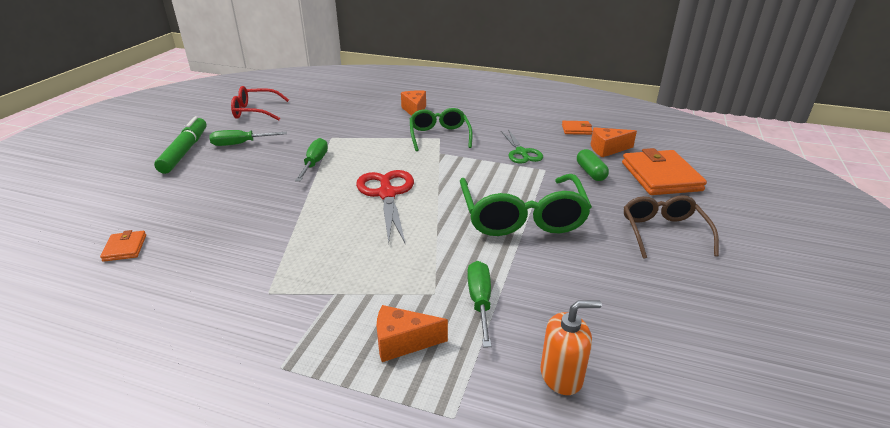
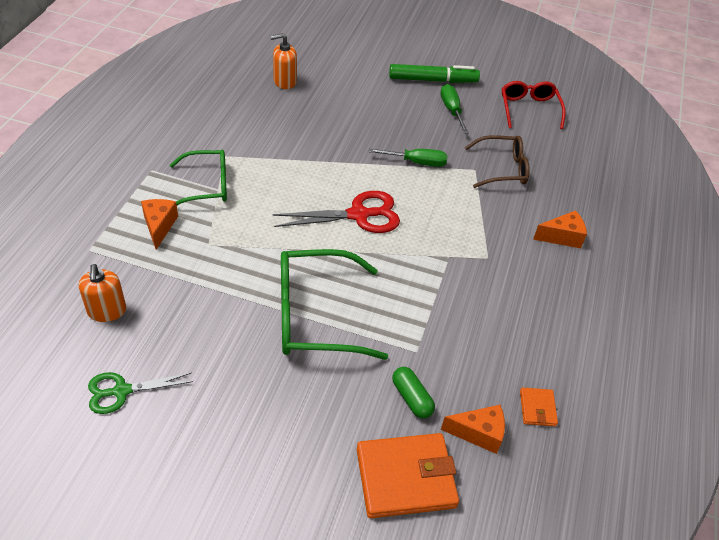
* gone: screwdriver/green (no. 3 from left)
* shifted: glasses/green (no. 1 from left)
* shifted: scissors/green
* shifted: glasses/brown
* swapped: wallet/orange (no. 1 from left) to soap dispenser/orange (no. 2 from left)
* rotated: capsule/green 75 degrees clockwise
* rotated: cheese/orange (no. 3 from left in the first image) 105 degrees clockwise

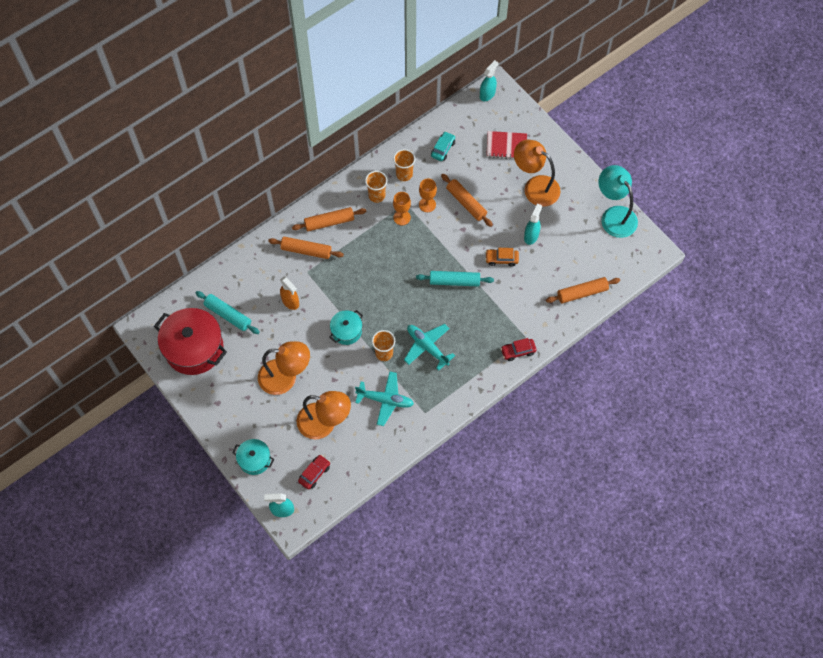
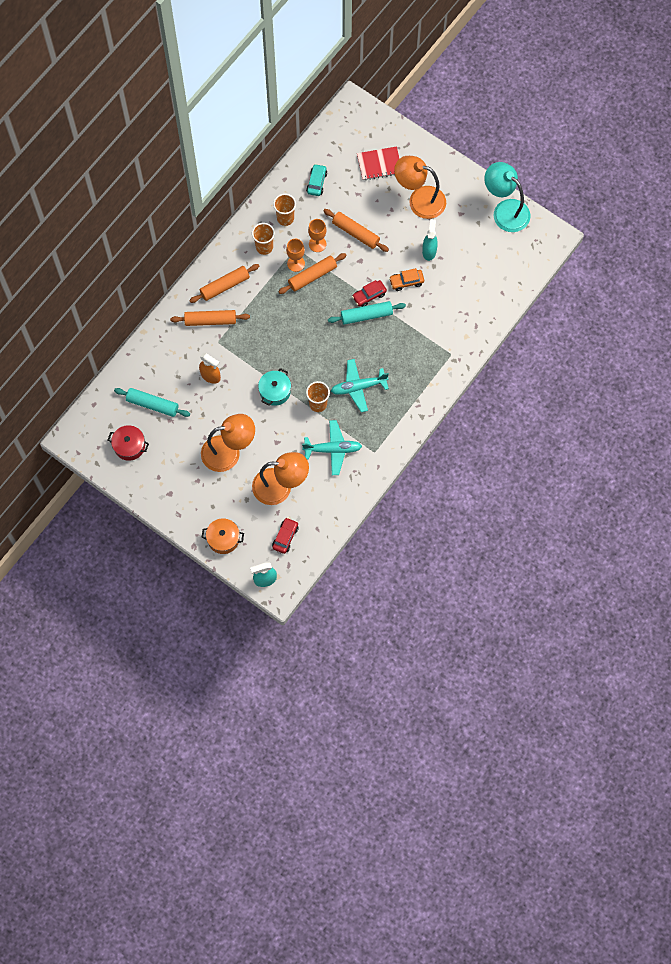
* gone: spray bottle/turquoise (no. 2 from left)
* shifted: car/red (no. 2 from left)
* shifted: rolling pin/orange (no. 4 from left in the first image) to rolling pin/orange (no. 3 from left)
* repainted: pot/turquoise (no. 1 from left) to pot/orange
* rotated: plane/turquoise (no. 2 from left) 45 degrees counterclockwise
* scaled: pot/red x0.52

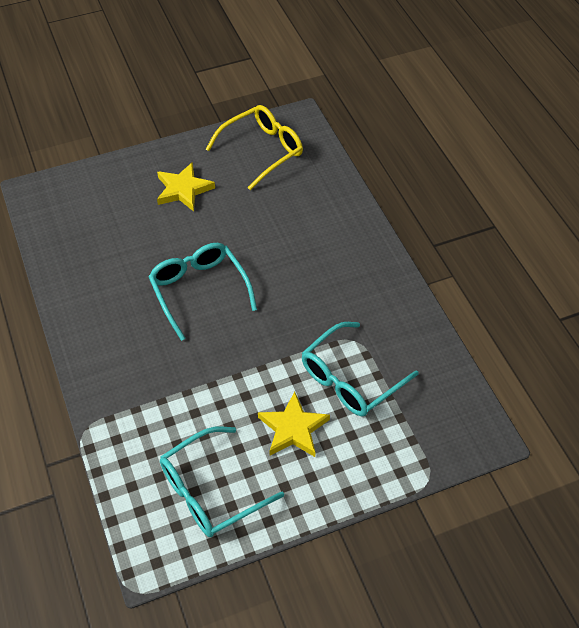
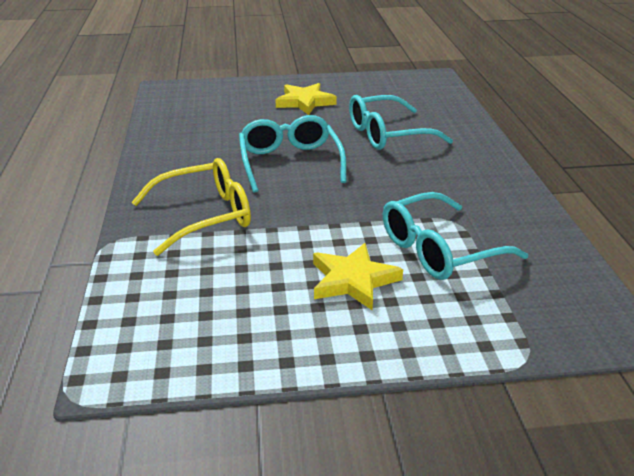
* shifted: glasses/turquoise (no. 2 from left)
* shifted: glasses/yellow

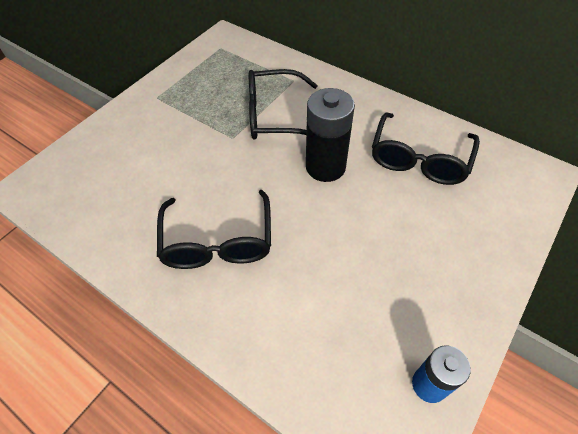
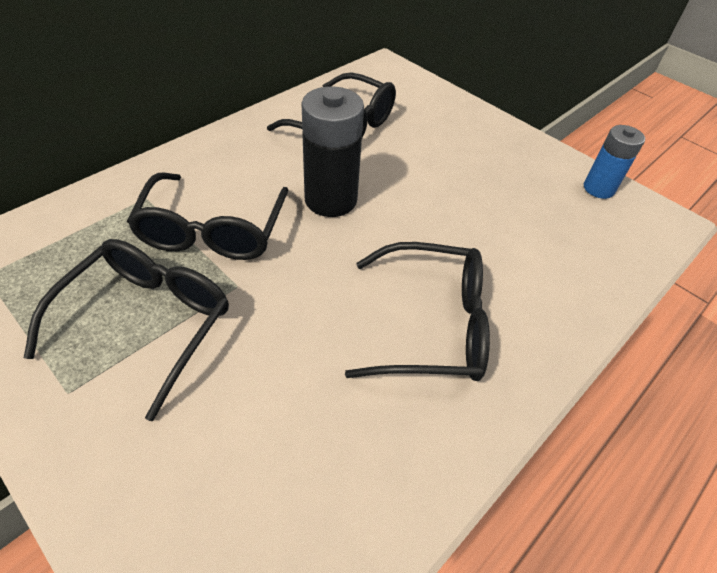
* new: glasses/black (no. 1 from left)

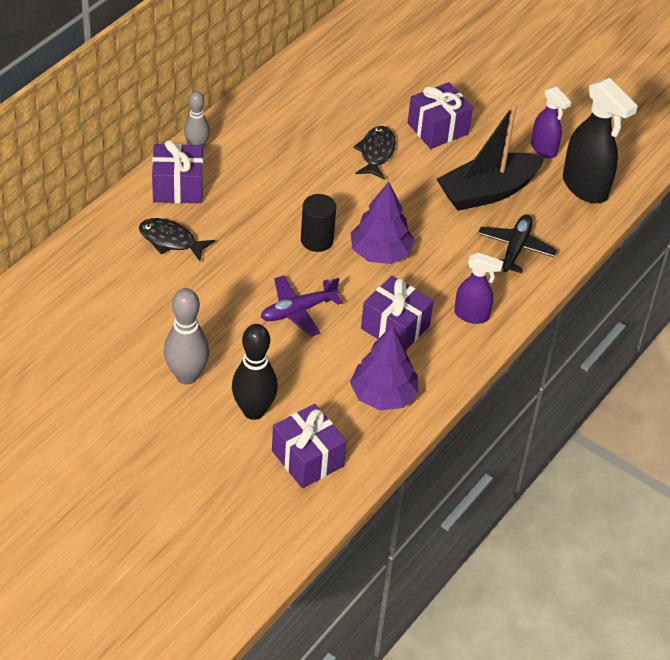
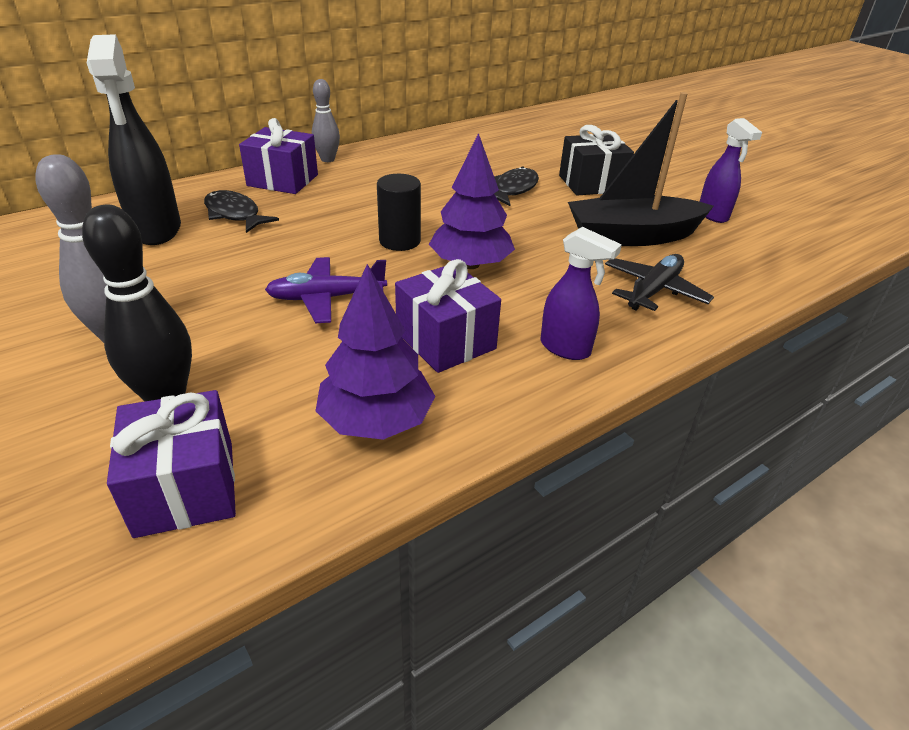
* shifted: spray bottle/black
* repainted: gift/purple (no. 4 from left) to gift/black

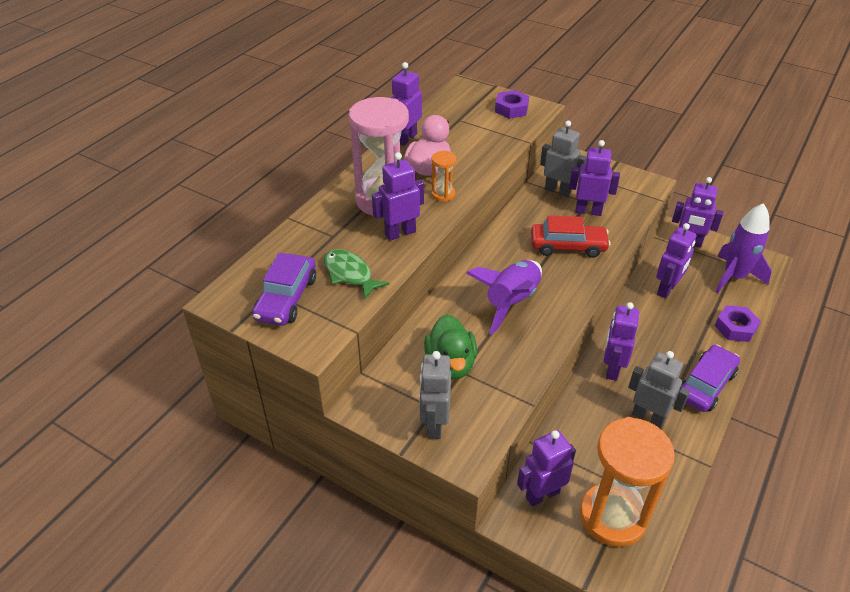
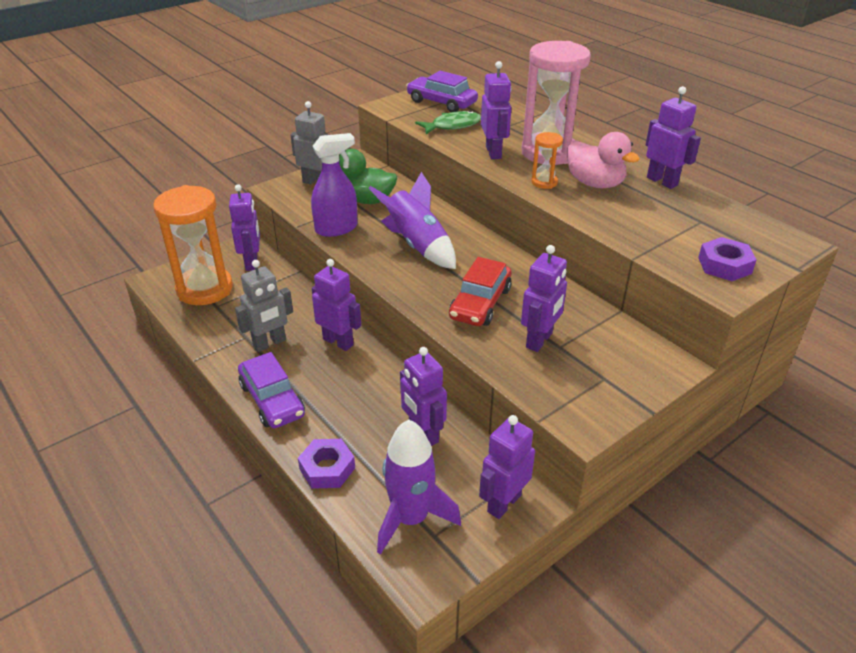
* gone: robot/grey (no. 2 from left)
* new: spray bottle/purple

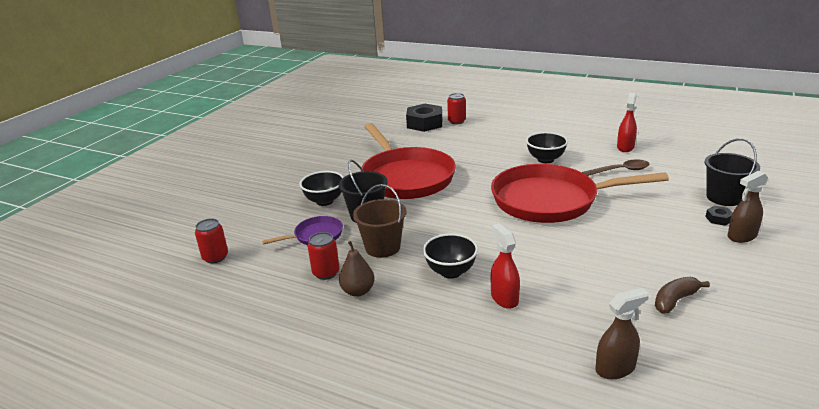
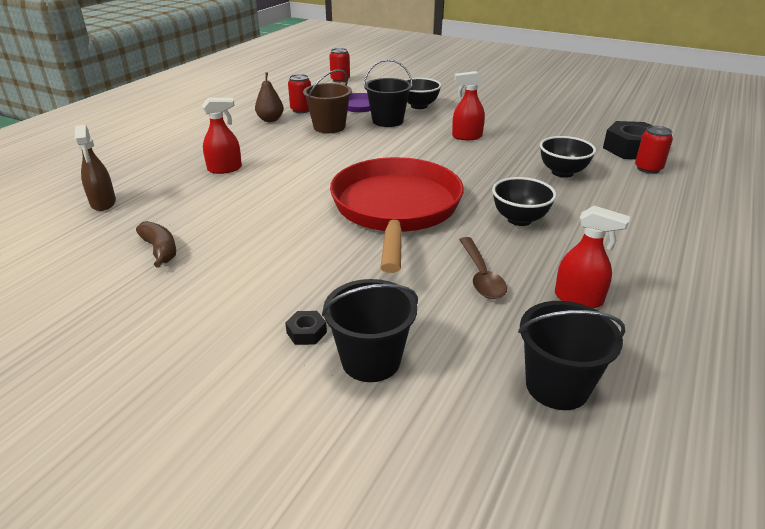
* gone: spray bottle/brown (no. 2 from left)
* new: bucket/black (no. 3 from left)
* shifted: bowl/black (no. 2 from left in the first image) to bowl/black (no. 3 from left)
* swapped: pan/red (no. 1 from left) to spray bottle/red (no. 2 from left)

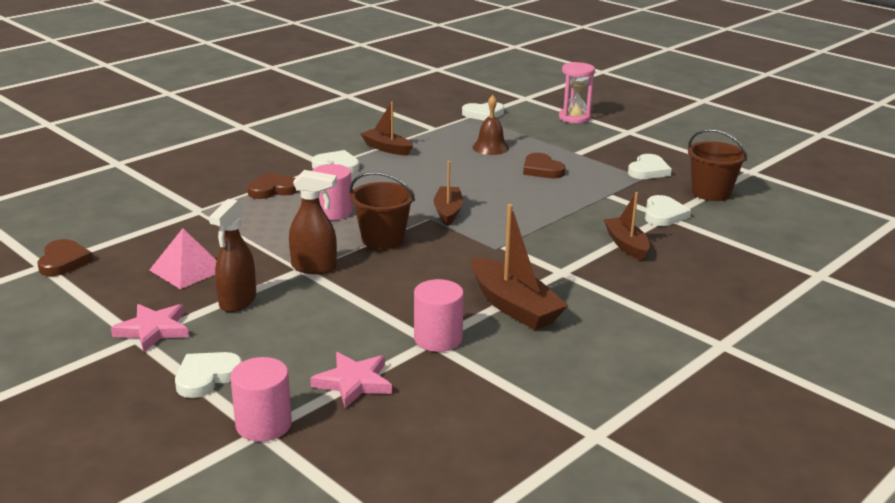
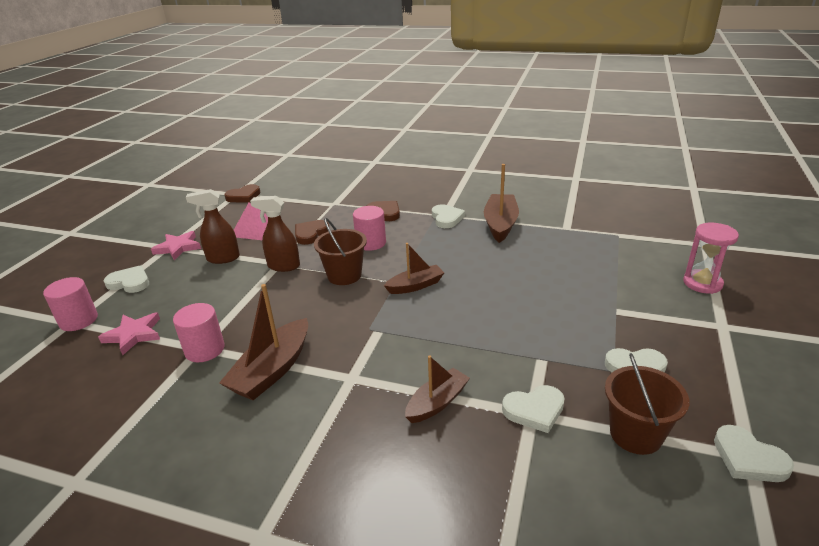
* gone: bell/brown
* shifted: heart/white (no. 3 from left in the first image) to heart/white (no. 5 from left)
* shifted: heart/brown (no. 3 from left in the first image) to heart/brown (no. 2 from left)
* rotated: spray bottle/brown (no. 2 from left) 120 degrees clockwise
* scaled: boat/brown (no. 1 from left in the first image) x1.55

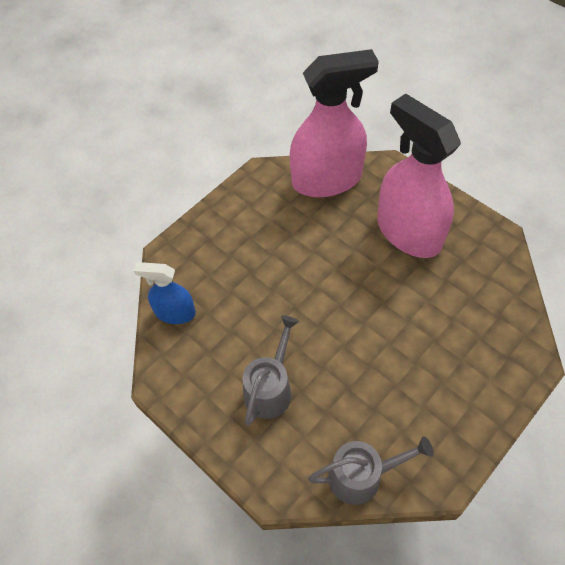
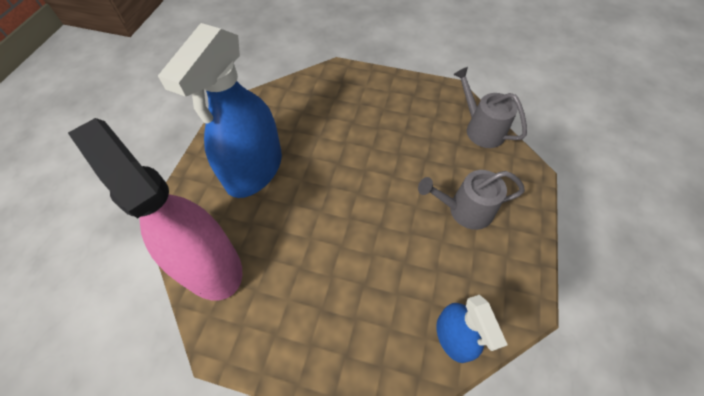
* repainted: spray bottle/pink (no. 2 from left) to spray bottle/blue (no. 1 from left)

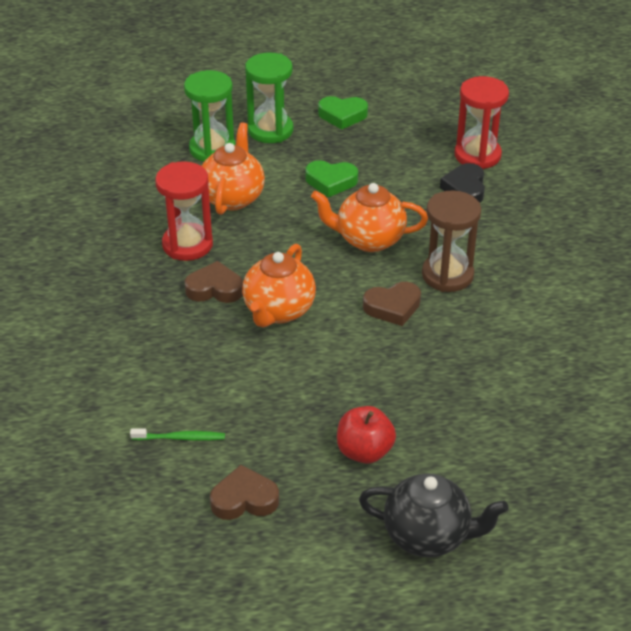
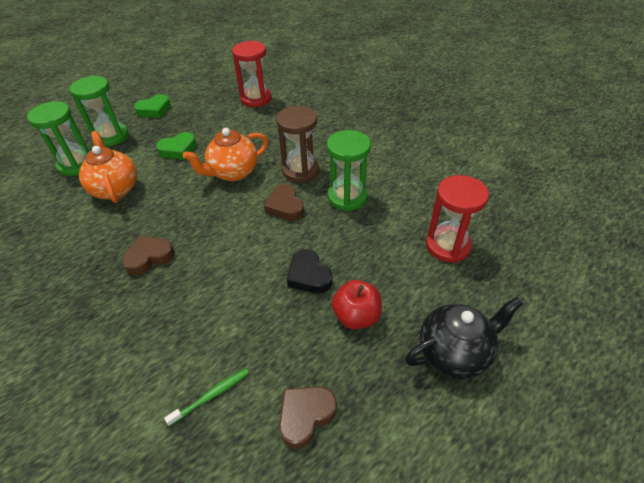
* gone: teapot/orange (no. 2 from left)
* new: hourglass/green (no. 3 from left)
* shifted: hourglass/red (no. 1 from left in the first image) to hourglass/red (no. 2 from left)
* shifted: heart/black
* rotated: heart/brown (no. 3 from left in the first image) 120 degrees clockwise

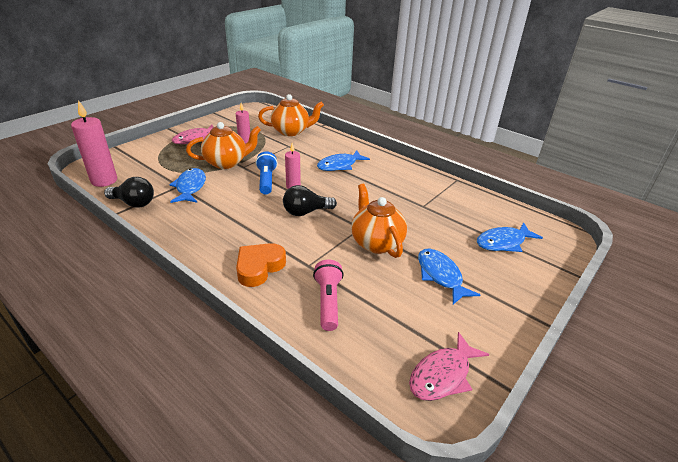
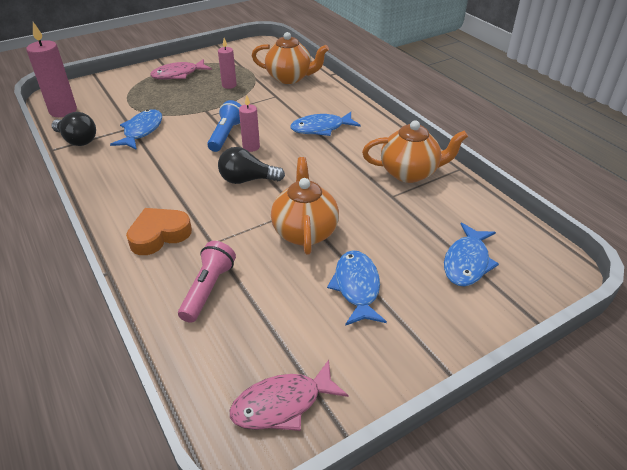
* shifted: teapot/orange (no. 1 from left in the first image) to teapot/orange (no. 3 from left)
* rotated: fish/blue (no. 4 from left) 60 degrees counterclockwise

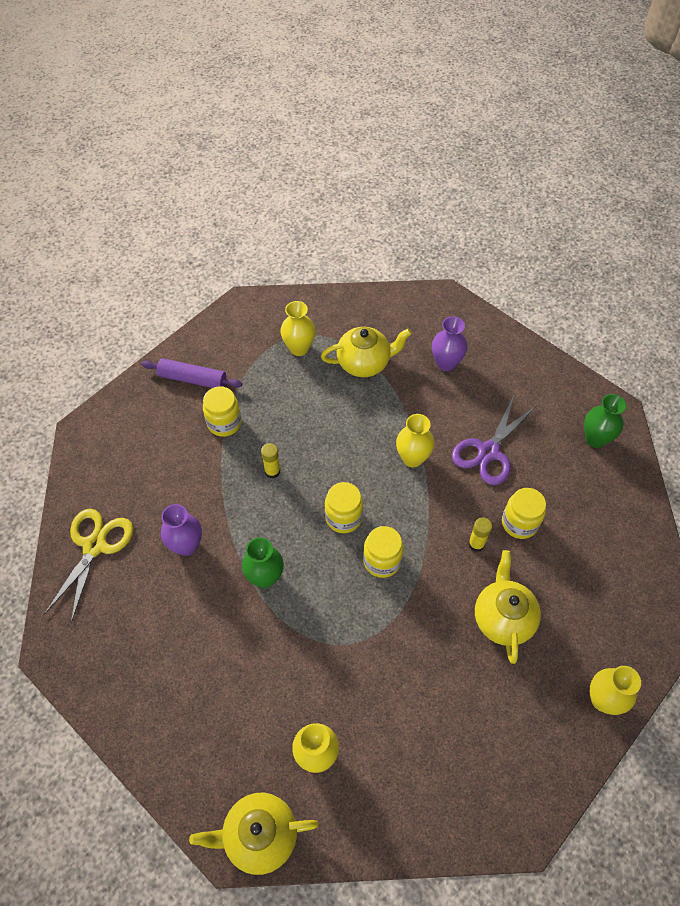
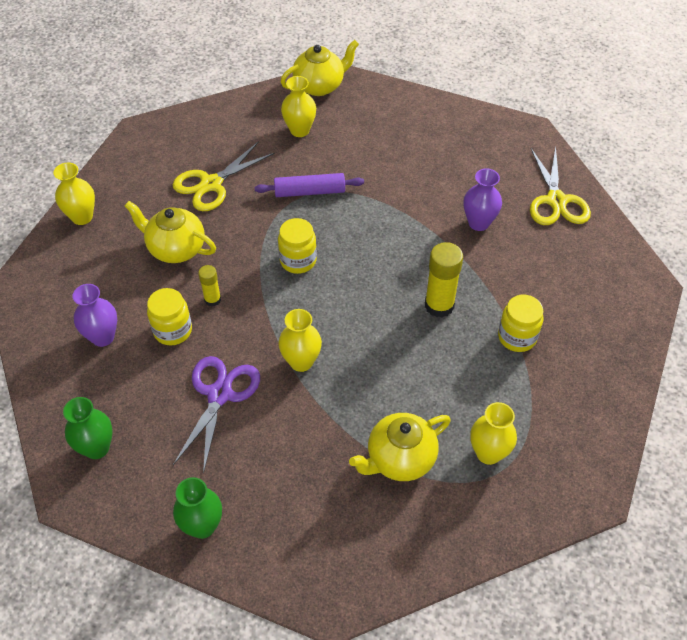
* gone: jar/yellow (no. 2 from left)
* new: scissors/yellow (no. 1 from left)
* shifted: rolling pin/purple
* shifted: vase/green (no. 1 from left in the first image) to vase/green (no. 2 from left)
* shifted: vase/purple (no. 2 from left in the first image) to vase/purple (no. 1 from left)
* rotated: teapot/yellow (no. 3 from left in the first image) 135 degrees clockwise
* scaled: glue stick/yellow (no. 1 from left in the first image) x1.77

